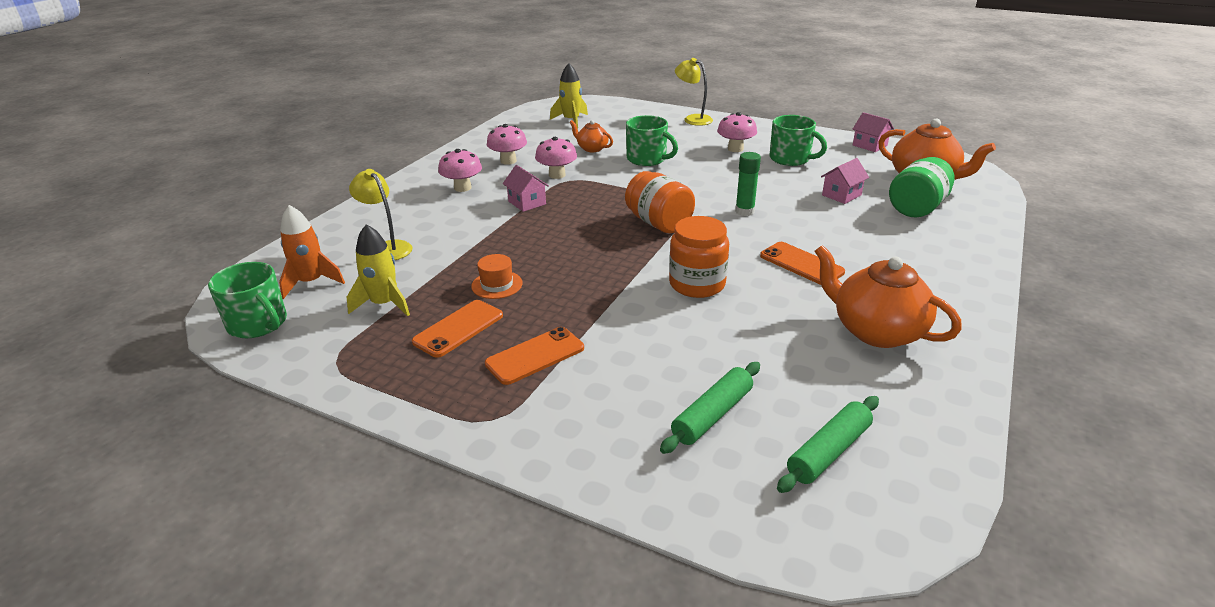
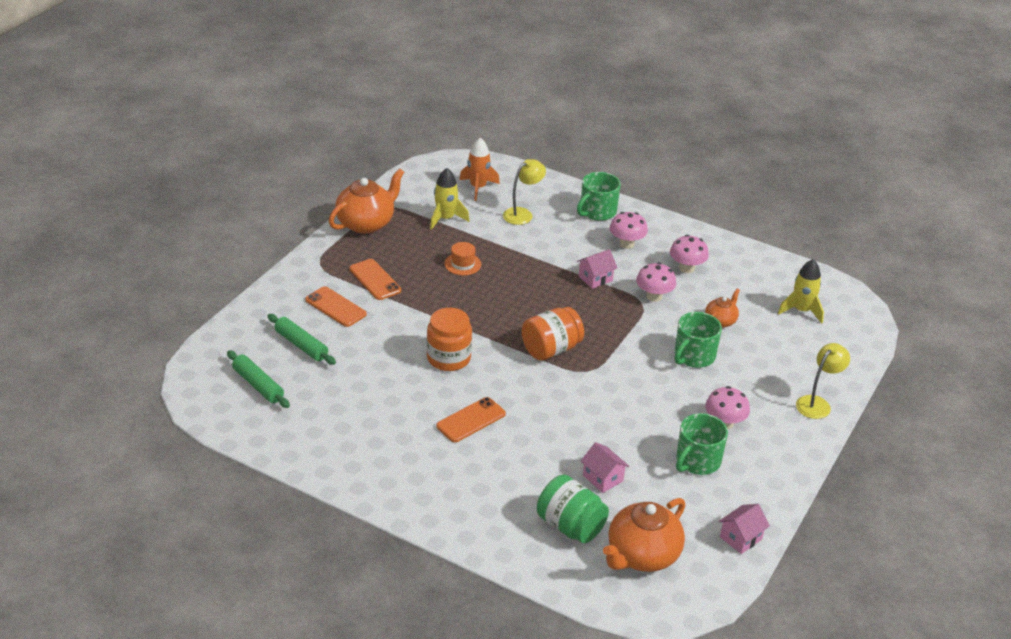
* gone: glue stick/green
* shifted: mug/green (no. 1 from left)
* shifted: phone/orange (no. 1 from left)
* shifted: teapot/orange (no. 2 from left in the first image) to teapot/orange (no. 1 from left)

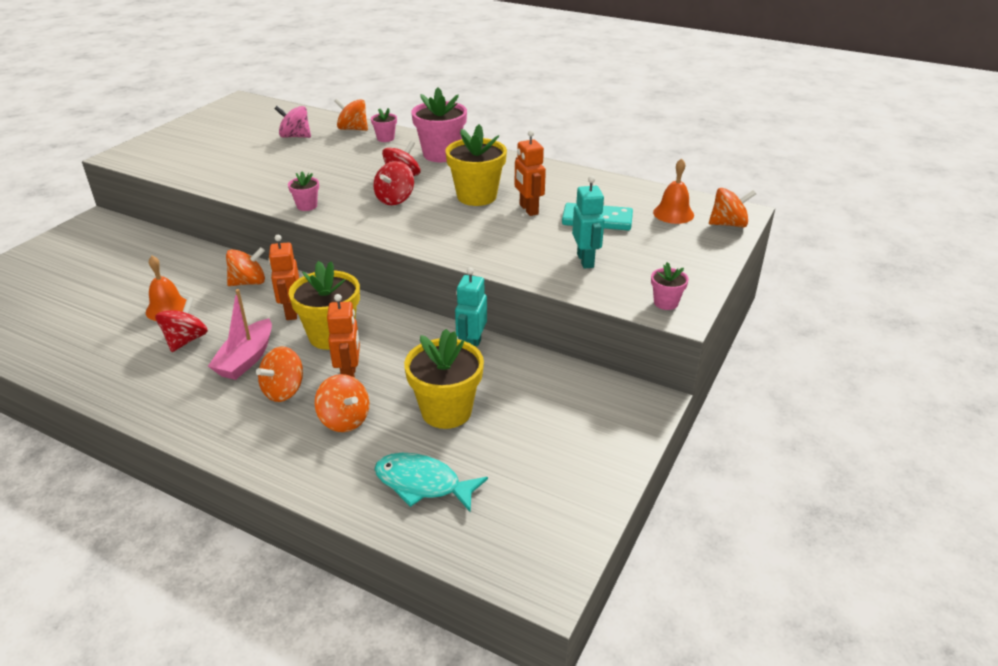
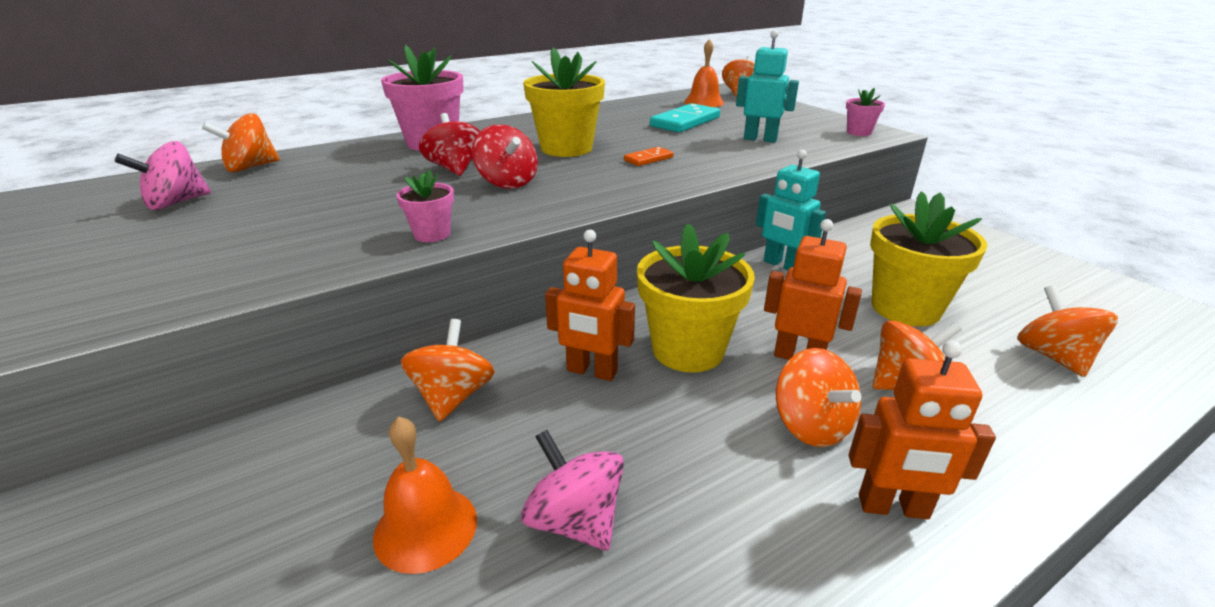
* gone: boat/pink
* gone: flower pot/pink (no. 2 from left)
* new: domino/orange
* shifted: robot/orange (no. 3 from left)
* swapped: fish/turquoise to spinning top/orange (no. 6 from left)
* repainted: spinning top/red (no. 1 from left) to spinning top/pink (no. 2 from left)

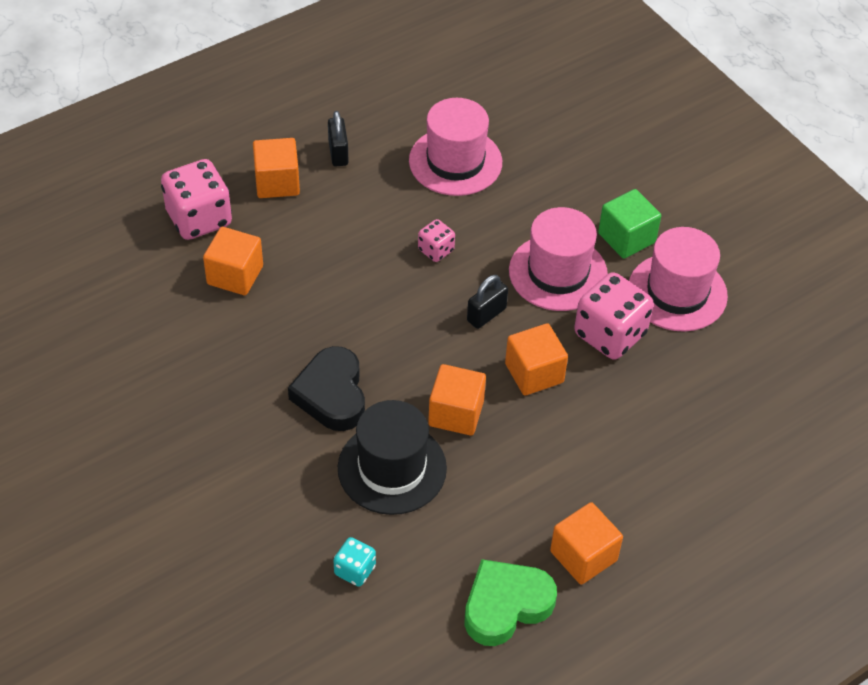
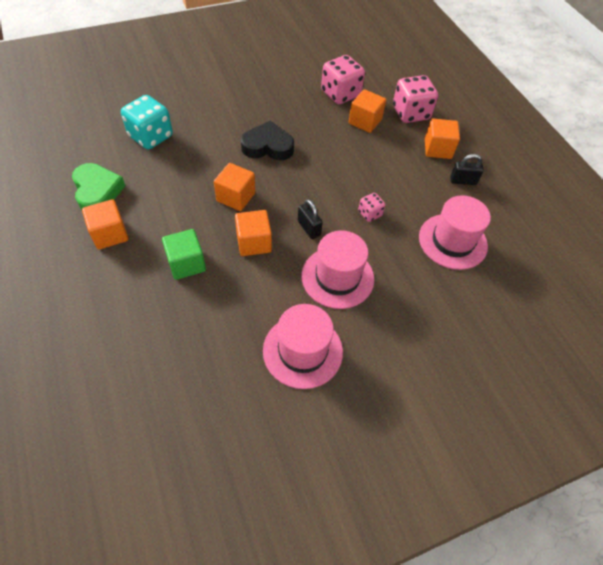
* gone: hat/black
* shifted: dice/pink (no. 3 from left in the first image) to dice/pink (no. 1 from left)
* shifted: cube/green
* scaled: dice/turquoise x1.95

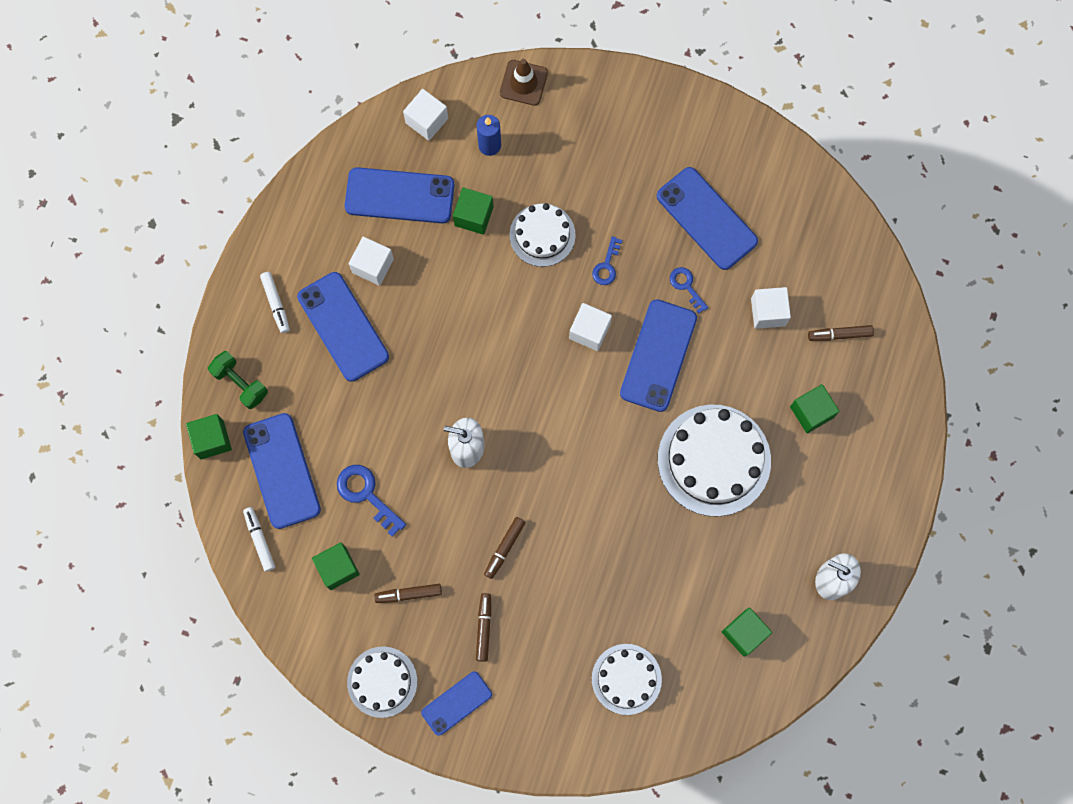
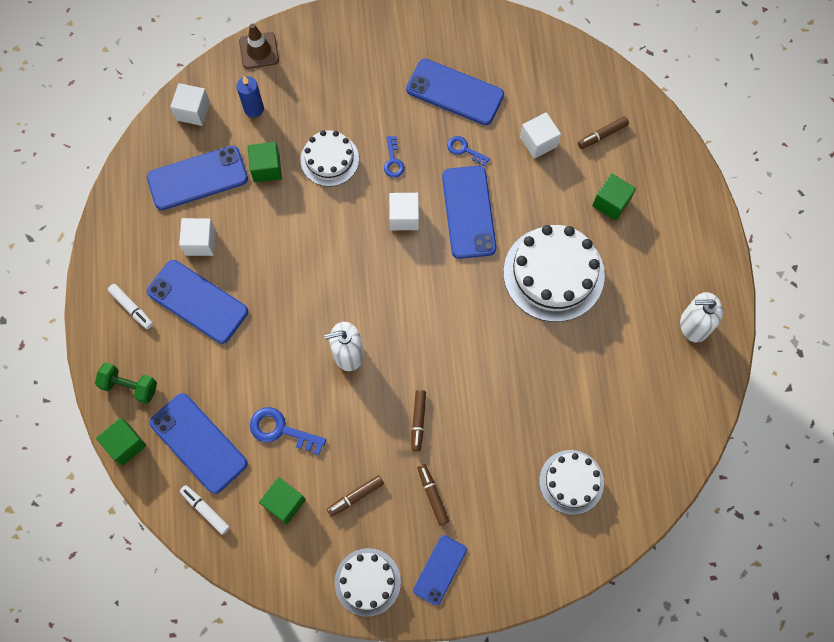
* gone: cube/green (no. 4 from left)

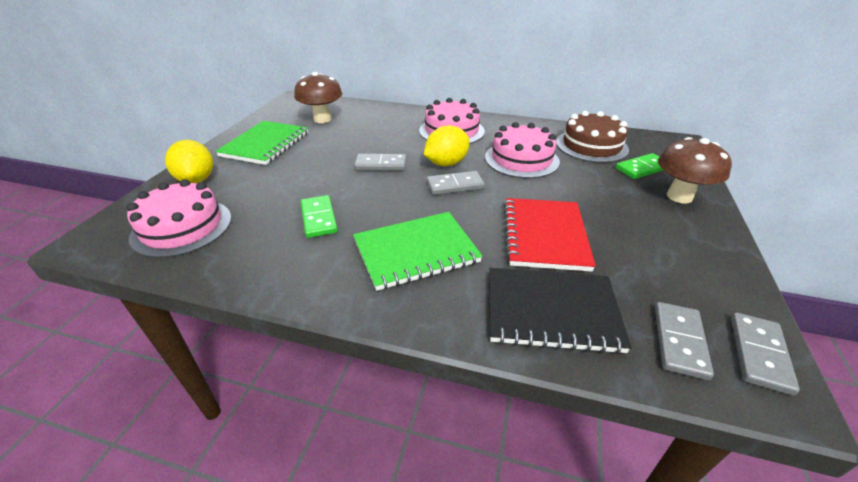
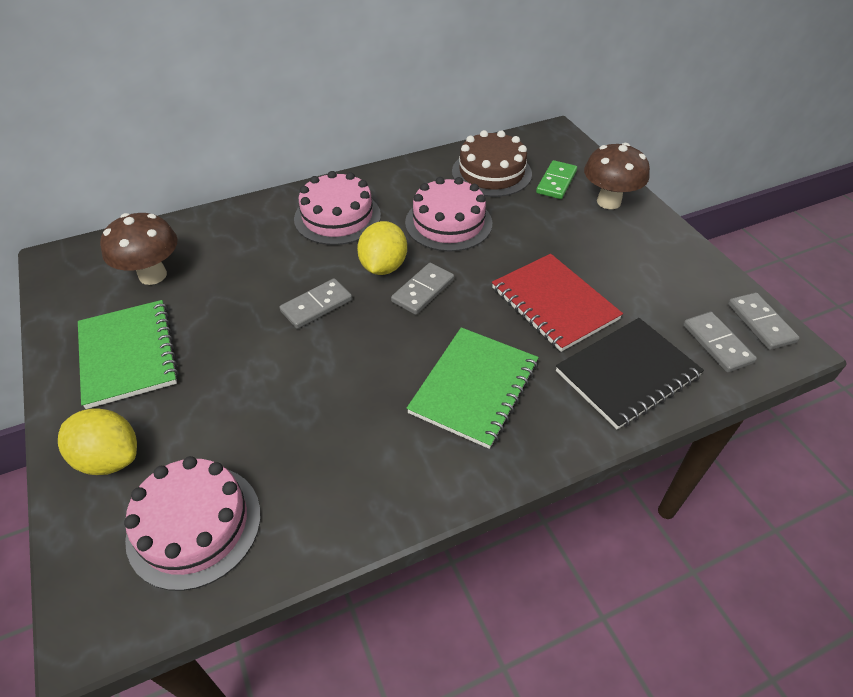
* gone: domino/green (no. 1 from left)

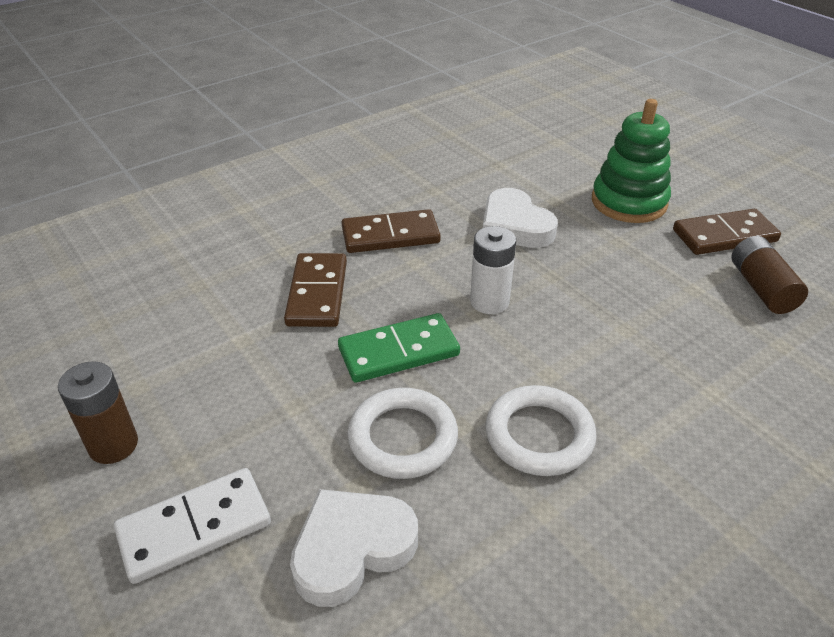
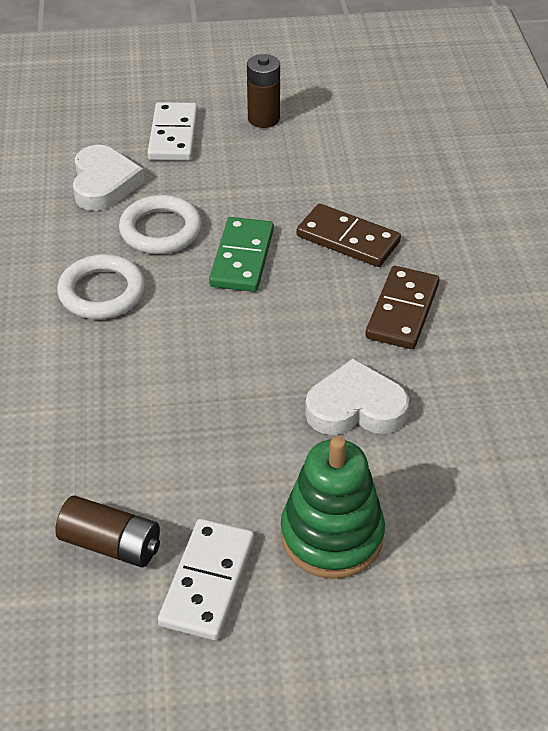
* gone: battery/white
* repainted: domino/brown (no. 3 from left) to domino/white (no. 2 from left)

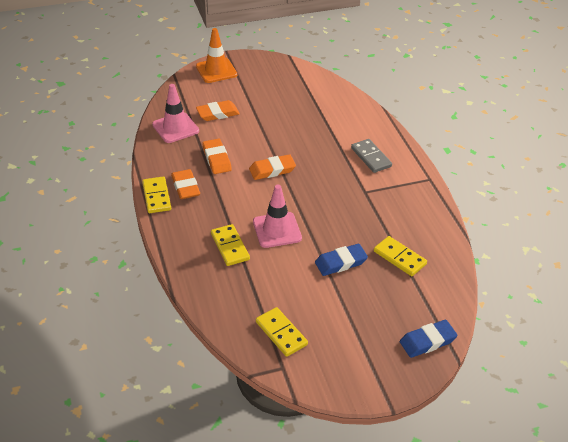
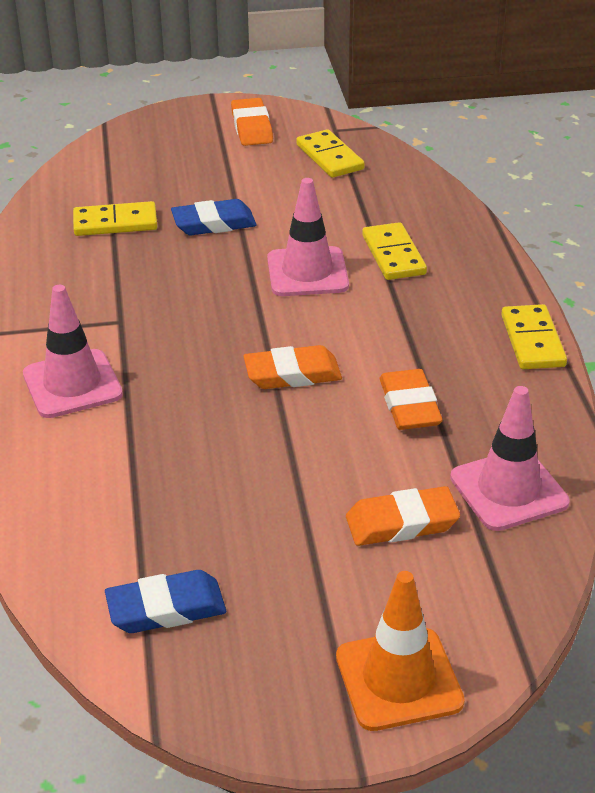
* shifted: eraser/orange (no. 1 from left)
* shifted: eraser/blue (no. 2 from left in the first image) to eraser/blue (no. 1 from left)
* swapped: domino/grey to traffic cone/pink (no. 1 from left)
* rotated: domino/yellow (no. 4 from left in the first image) 60 degrees counterclockwise

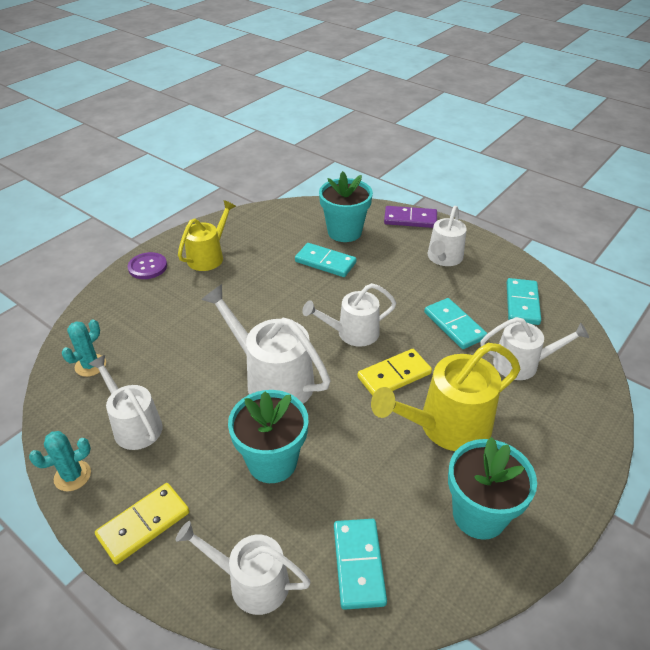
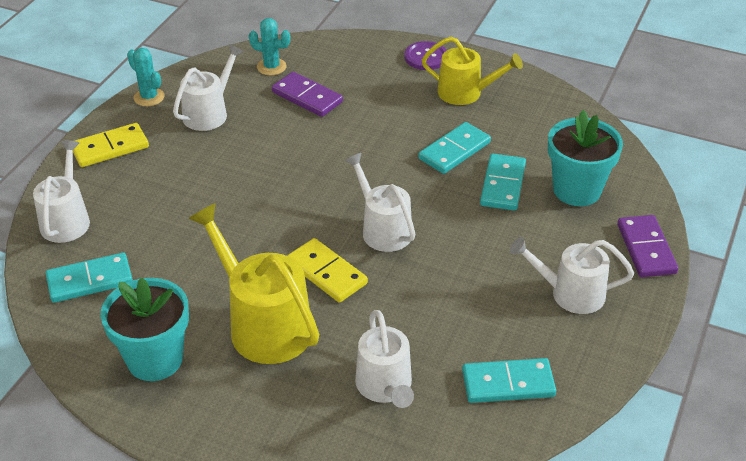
* gone: watering can/white (no. 3 from left)
* gone: flower pot/turquoise (no. 1 from left)
* new: domino/purple (no. 1 from left)
* shifted: domino/turquoise (no. 3 from left in the first image) to domino/turquoise (no. 2 from left)
* rotated: domino/yellow (no. 1 from left) 60 degrees counterclockwise

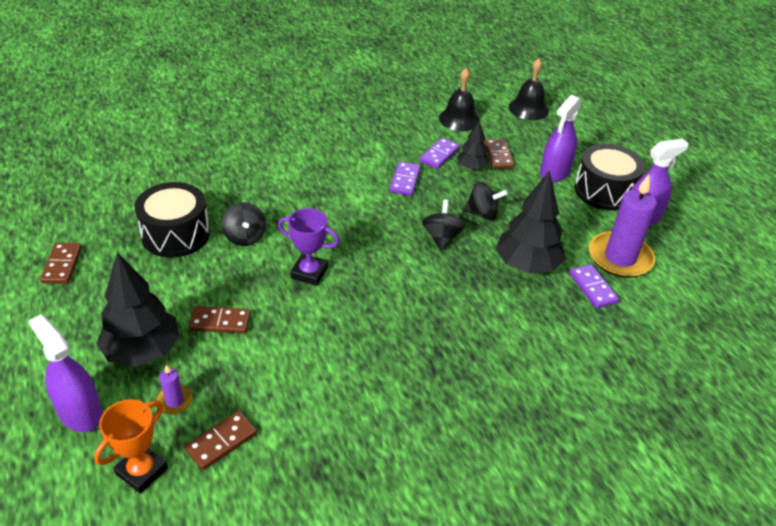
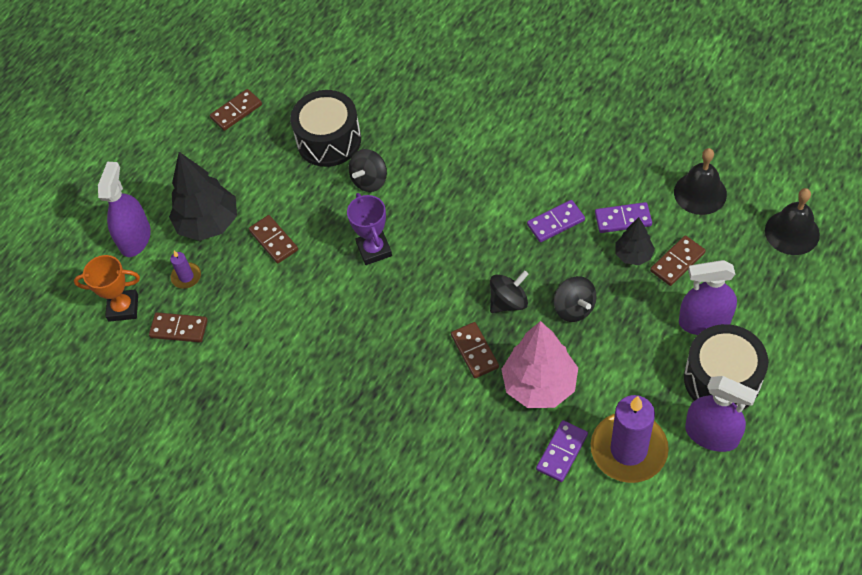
* new: domino/brown (no. 4 from left)
* repainted: tree/black (no. 3 from left) to tree/pink

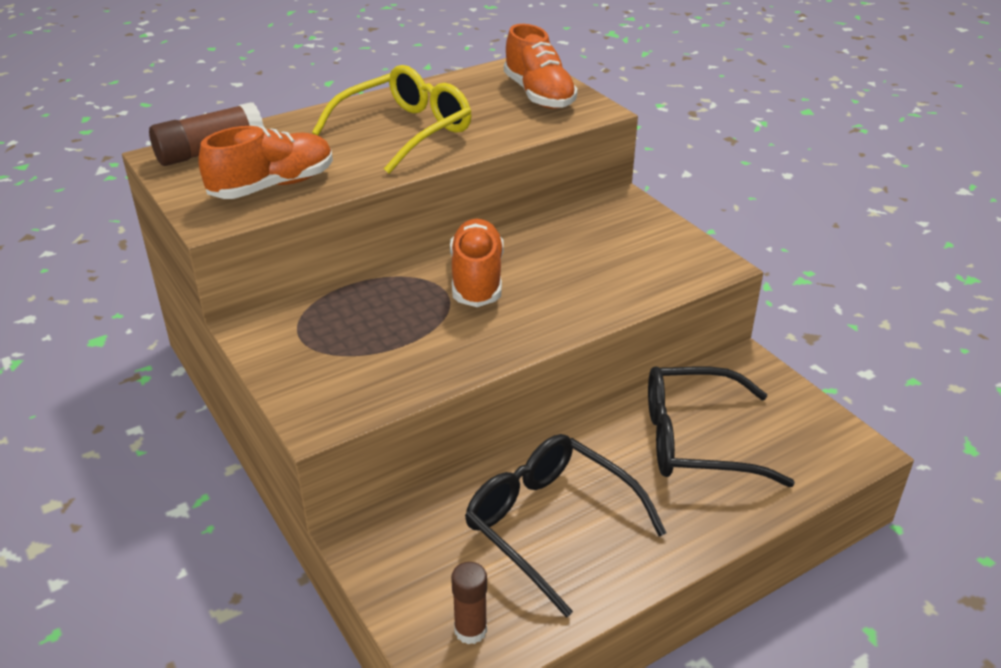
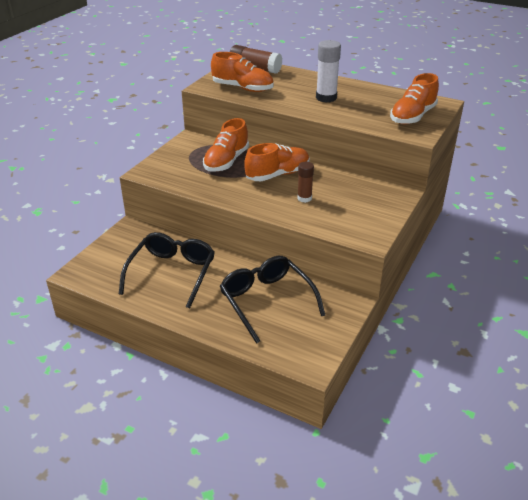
* new: shoe/orange (no. 1 from left)
* shifted: glue stick/brown (no. 2 from left)
* swapped: glasses/yellow to glue stick/white

